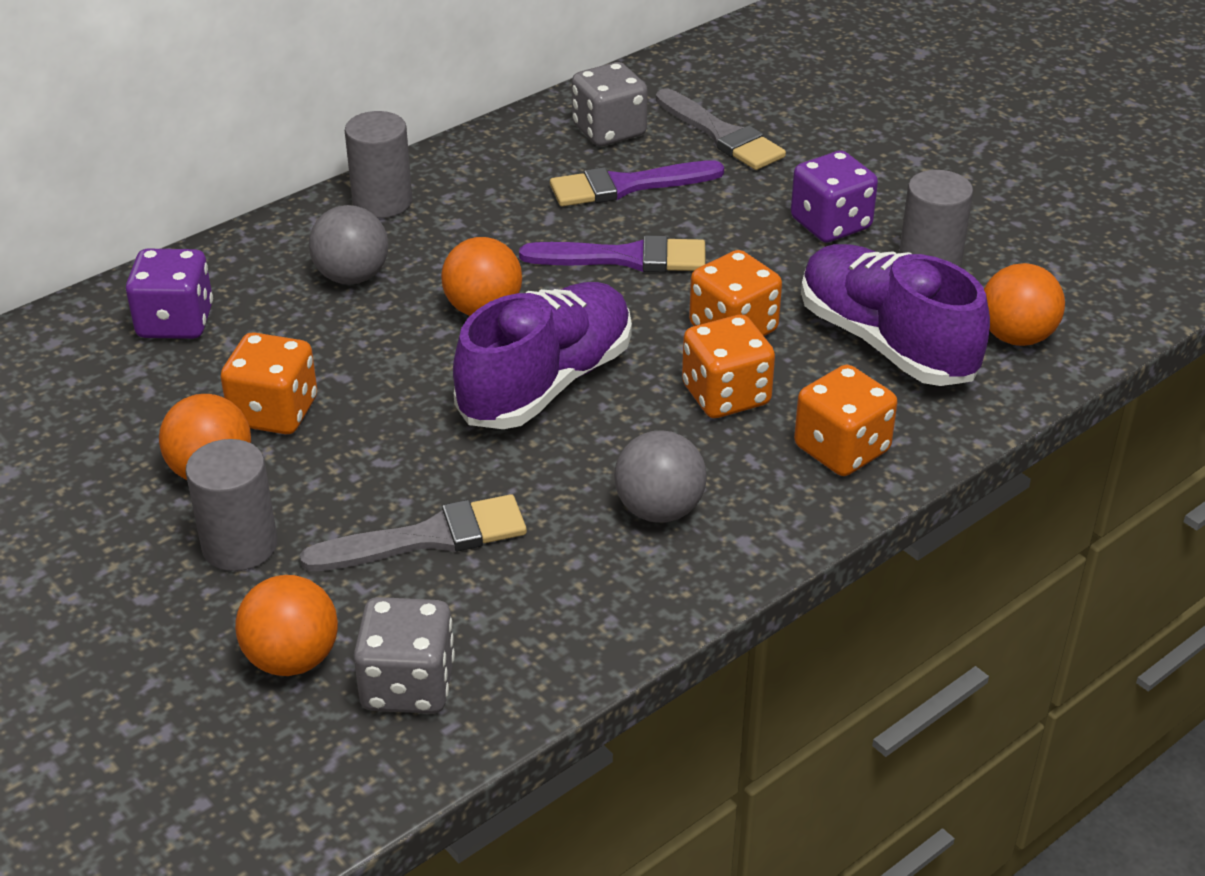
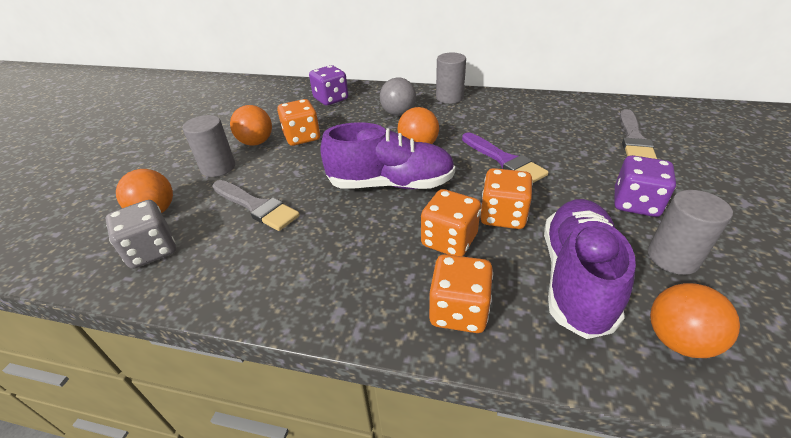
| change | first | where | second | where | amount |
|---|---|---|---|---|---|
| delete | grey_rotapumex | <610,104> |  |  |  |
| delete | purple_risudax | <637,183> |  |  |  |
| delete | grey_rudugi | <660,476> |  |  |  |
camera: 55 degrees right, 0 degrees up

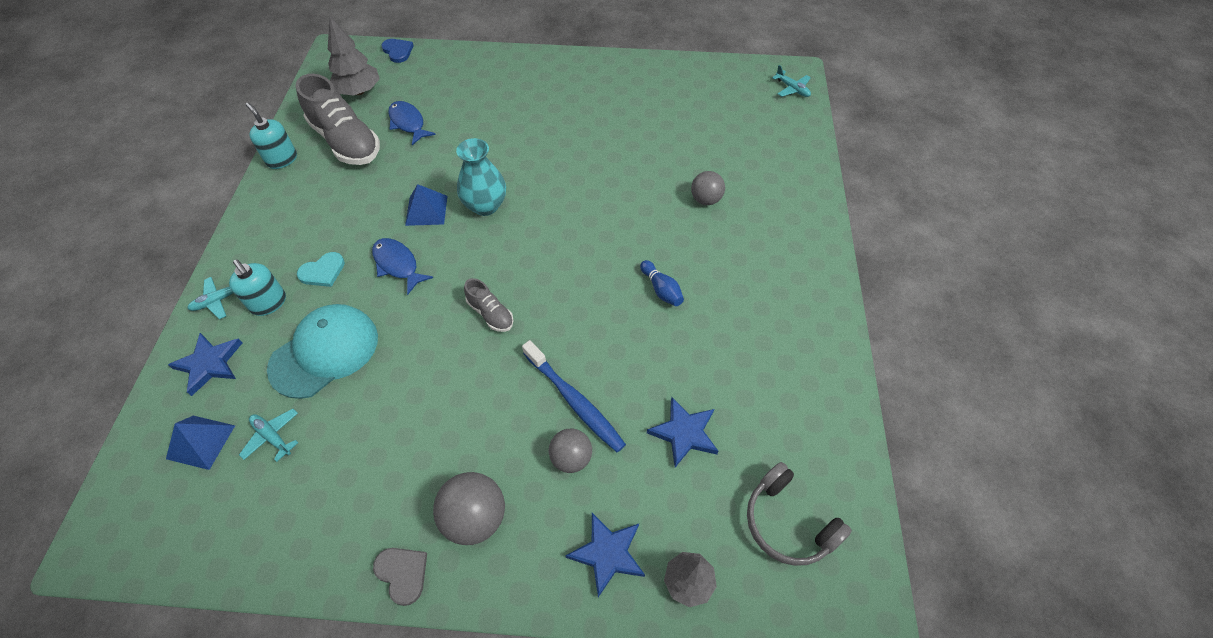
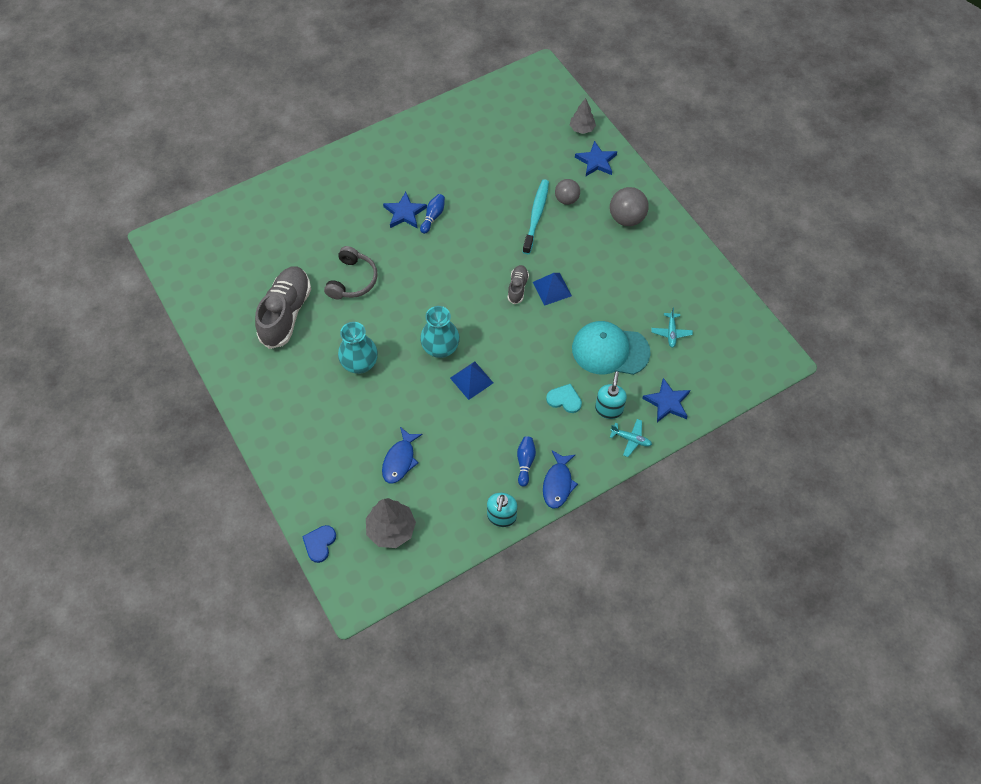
| change | first | where | second | where | amount |
|---|---|---|---|---|---|
| delete | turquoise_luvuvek | <791,81> |  |  |  |
| move | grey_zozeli | <338,119> |  | <283,307> |  |
| delete | grey_rudugi | <708,188> |  |  |  |
| move | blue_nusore | <402,266> |  | <560,479> |  |
| recolor | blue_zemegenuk | <574,396> | turquoise_zemegenuk | <536,216> |  |
| move | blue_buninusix | <682,432> |  | <405,210> |  |
| move | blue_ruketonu | <200,443> |  | <552,289> |  |
| move | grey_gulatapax | <799,514> |  | <351,272> |  |
| delete | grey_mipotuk | <400,577> |  |  |  |
| insert |  |  | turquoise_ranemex | <358,348> |  |
| insert |  |  | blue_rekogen | <526,461> |  |
camera: 125 degrees left, 5 degrees up

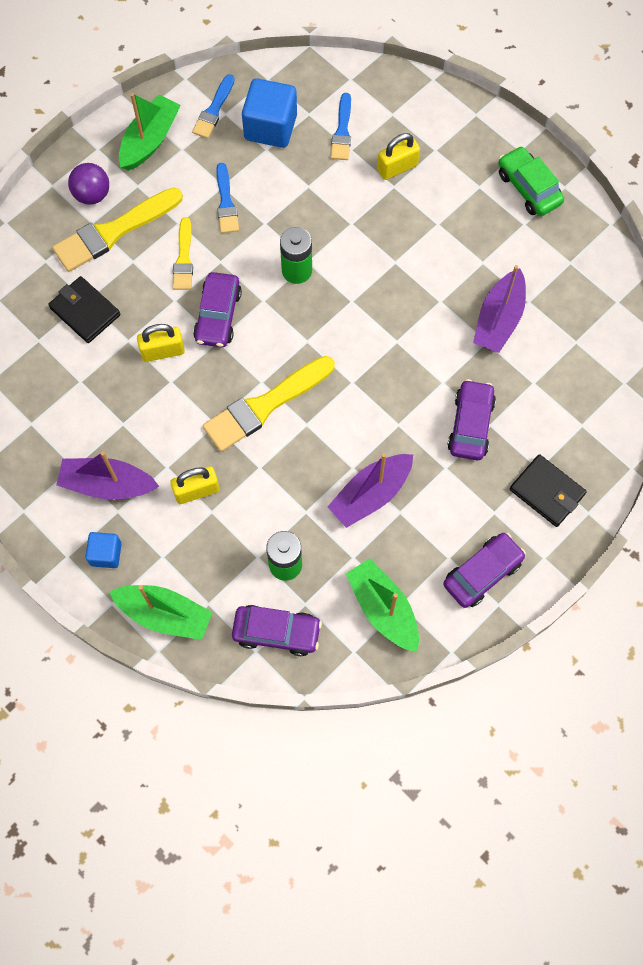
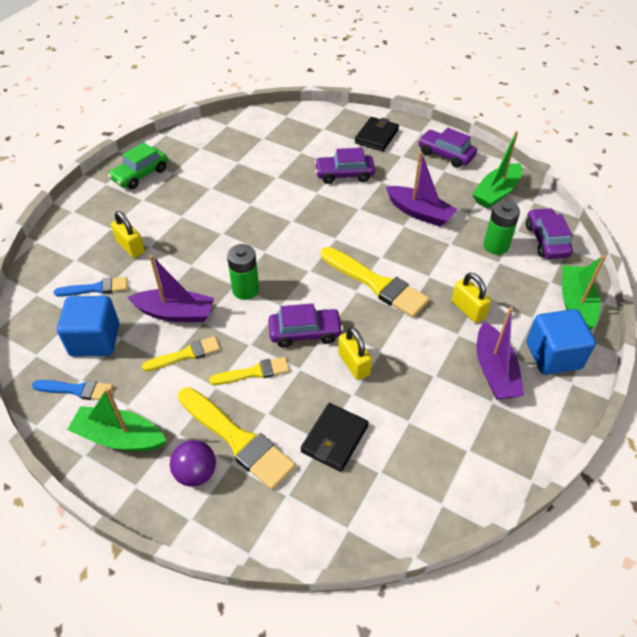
| change | first | where | second | where | amount |
|---|---|---|---|---|---|
| recolor | blue_risudax | <227,198> | yellow_risudax | <181,353> |  |
| move | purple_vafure | <499,309> |  | <170,288> |  |
| resize | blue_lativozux | <103,550> |  | <561,342> | x1.78 |
camera: 105 degrees left, 20 degrees down

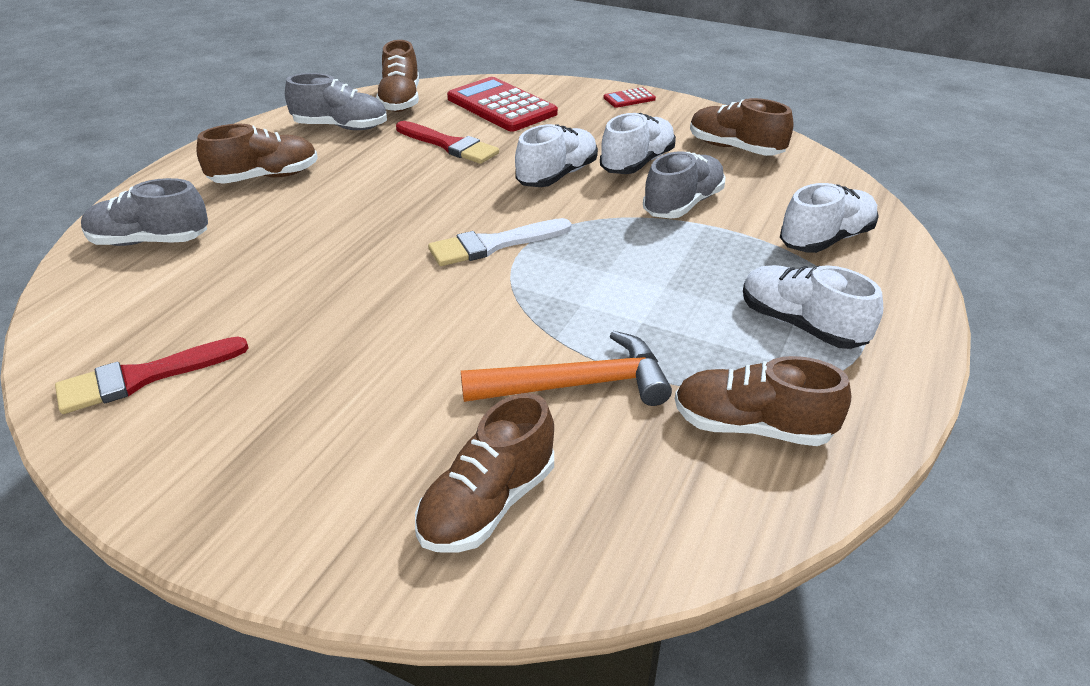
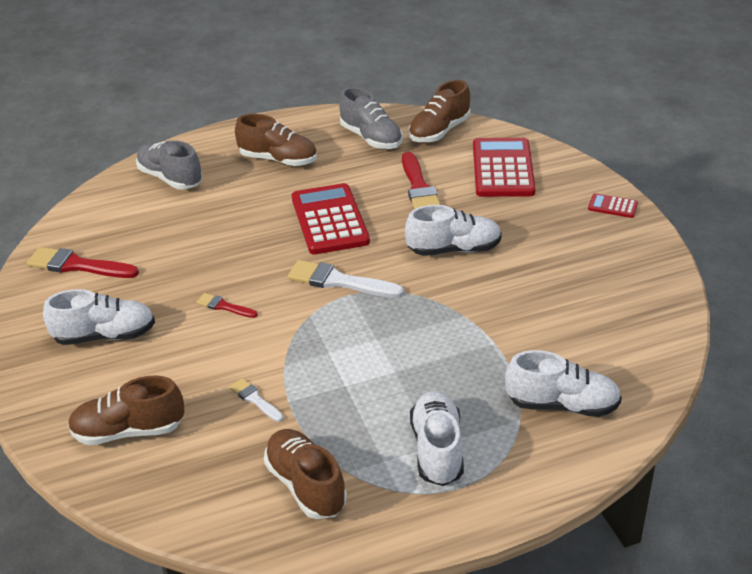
| change | first | where | second | where | amount |
|---|---|---|---|---|---|
| delete | brown_zozeli | <741,127> |  |  |  |
| move | white_zozeli | <638,143> |  | <99,317> |  |
| delete | grey_zozeli | <684,185> |  |  |  |
| replace | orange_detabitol | <566,368> | white_risudax | <256,400> |  |
| insert |  |  | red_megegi | <331,219> |  |
| insert |  |  | red_risudax | <227,305> |  |
camera: 45 degrees right, 0 degrees up

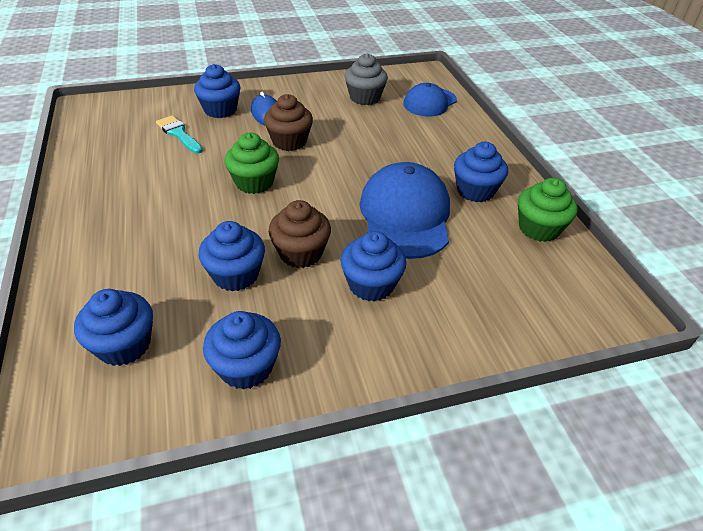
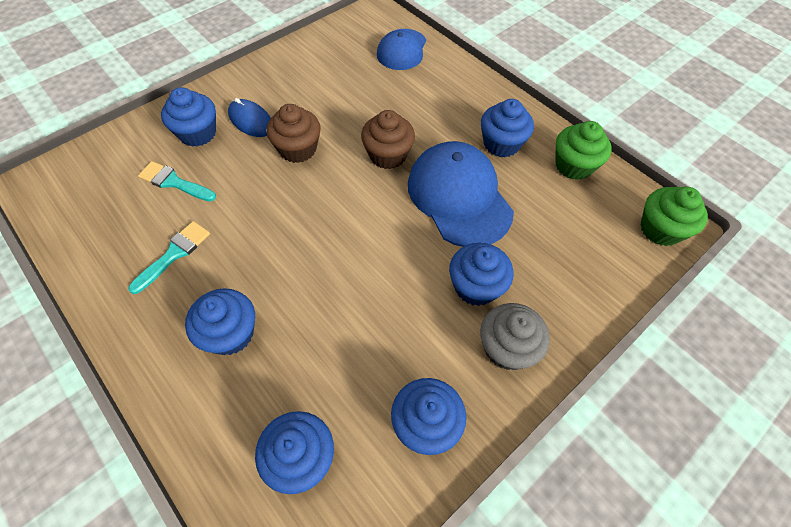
| change | first | where | second | where | amount |
|---|---|---|---|---|---|
| move | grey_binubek | <366,79> |  | <515,336> |  |
| move | green_binubek | <252,163> |  | <674,216> |  |
| move | brown_binubek | <300,234> |  | <388,139> |  |
| move | blue_binubek | <231,256> |  | <220,321> |  |
| insert |  |  | turquoise_risudax | <169,257> |  |
camera: 25 degrees left, 15 degrees up

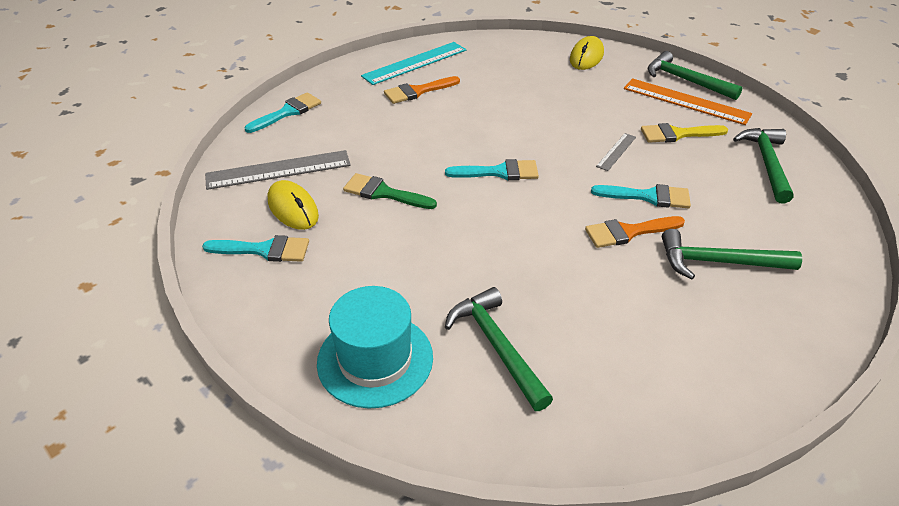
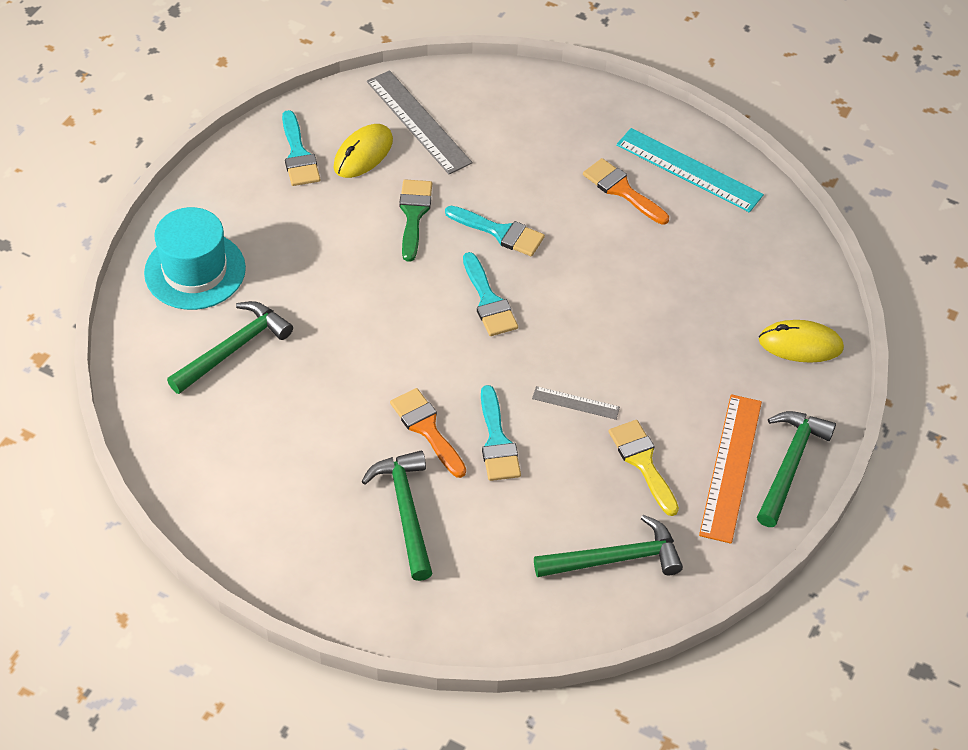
| change | first | where | second | where | amount |
|---|---|---|---|---|---|
| move | turquoise_risudax | <283,112> |  | <495,231> |  |
camera: 70 degrees right, 10 degrees up

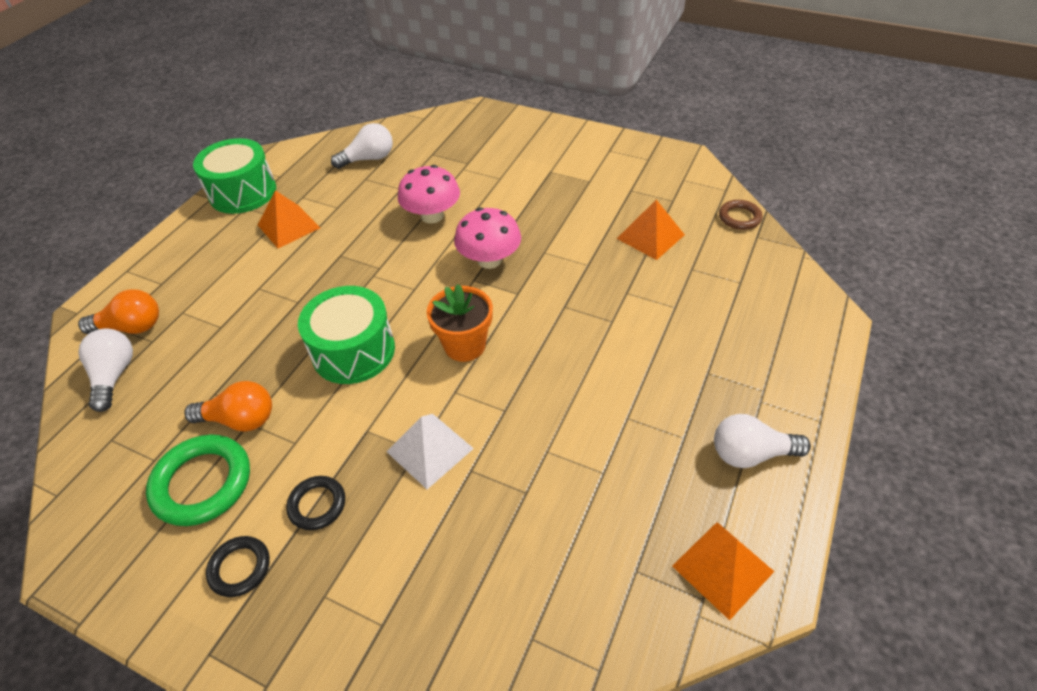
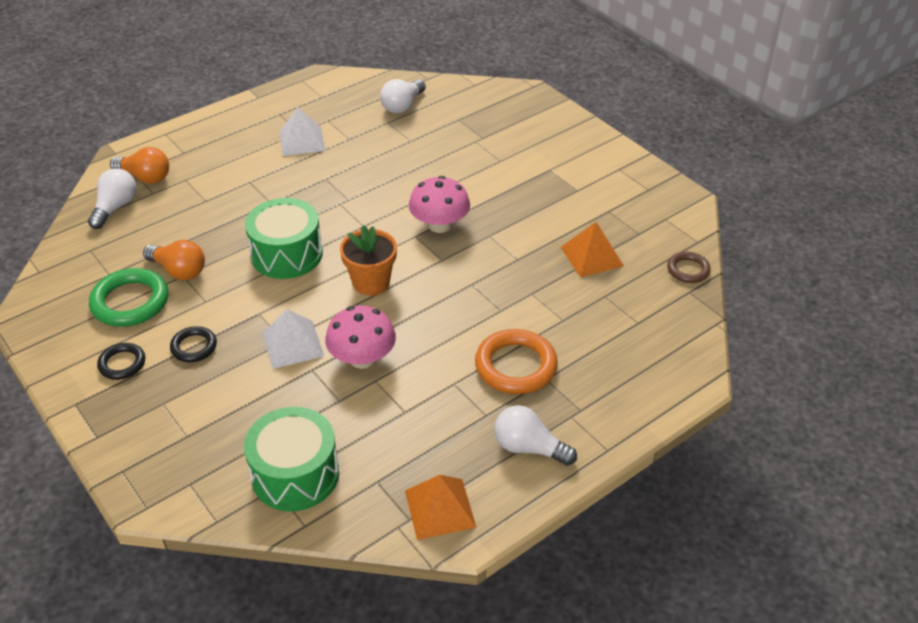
| change | first | where | second | where | amount |
|---|---|---|---|---|---|
| rotate | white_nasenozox | <362,146> |  | <403,96> | 120 degrees clockwise |
| move | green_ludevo | <234,176> |  | <291,459> |  |
| move | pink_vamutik | <429,194> |  | <360,337> |  |
| recolor | orange_ruketonu | <289,219> | white_ruketonu | <302,131> |  |
| insert |  |  | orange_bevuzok | <516,361> |  |
camera: 25 degrees right, 5 degrees down

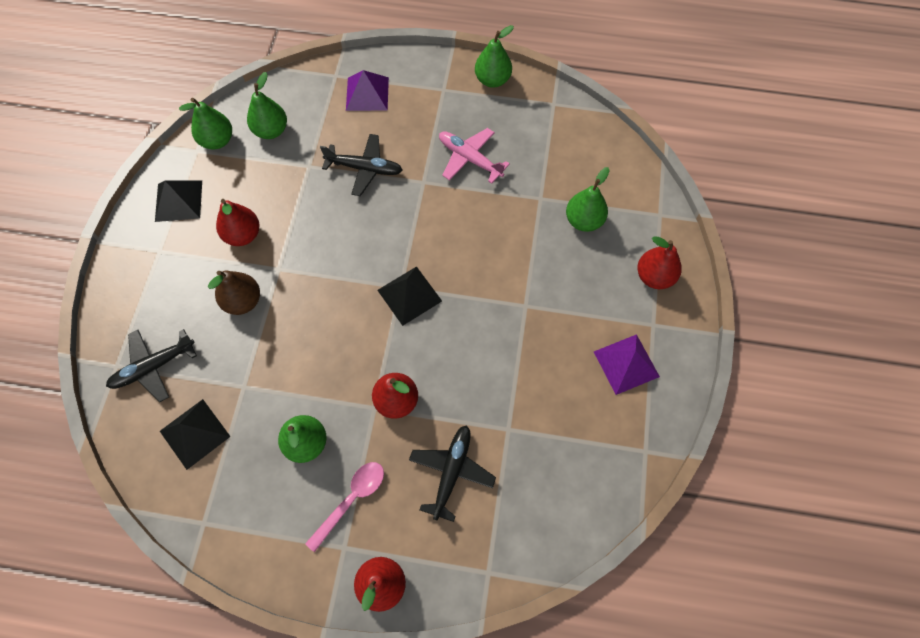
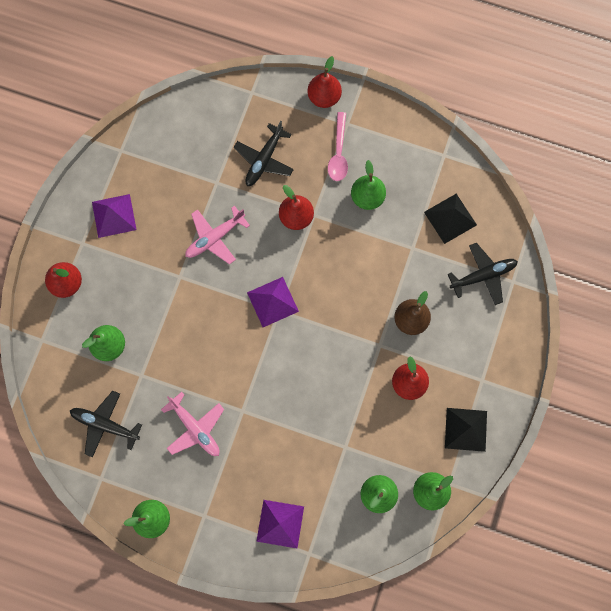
| change | first | where | second | where | amount |
|---|---|---|---|---|---|
| move | black_luvuvek | <361,165> |  | <106,424> |  |
| recolor | black_ruketonu | <409,296> | purple_ruketonu | <273,302> |  |
| rotate | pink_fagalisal | <344,507> |  | <338,146> | 45 degrees counterclockwise |
| insert |  |  | pink_luvuvek | <217,235> |  |
camera: 170 degrees left, 10 degrees up

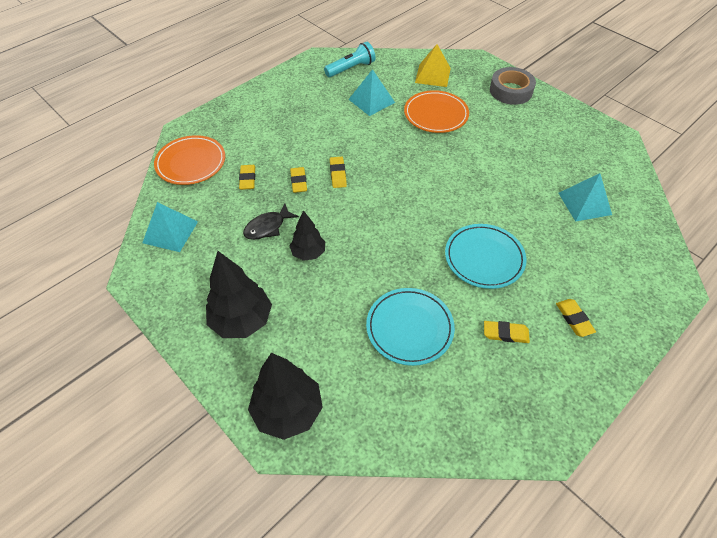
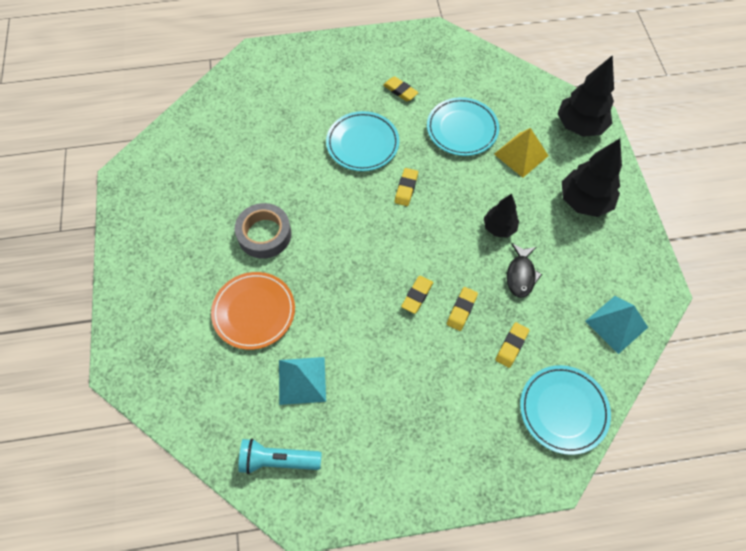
| change | first | where | second | where | amount |
|---|---|---|---|---|---|
| move | yellow_ruketonu | <433,65> |  | <521,153> |  |
| move | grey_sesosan | <513,86> |  | <263,231> |  |
| recolor | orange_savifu | <189,160> | turquoise_savifu | <565,410> |  |
| delete | turquoise_ruketonu | <585,197> |  |  |  |
| rotate | black_nusore | <271,222> |  | <524,270> | 105 degrees clockwise |
| move | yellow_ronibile | <576,318> |  | <406,187> |  |
camera: 145 degrees left, 10 degrees up

